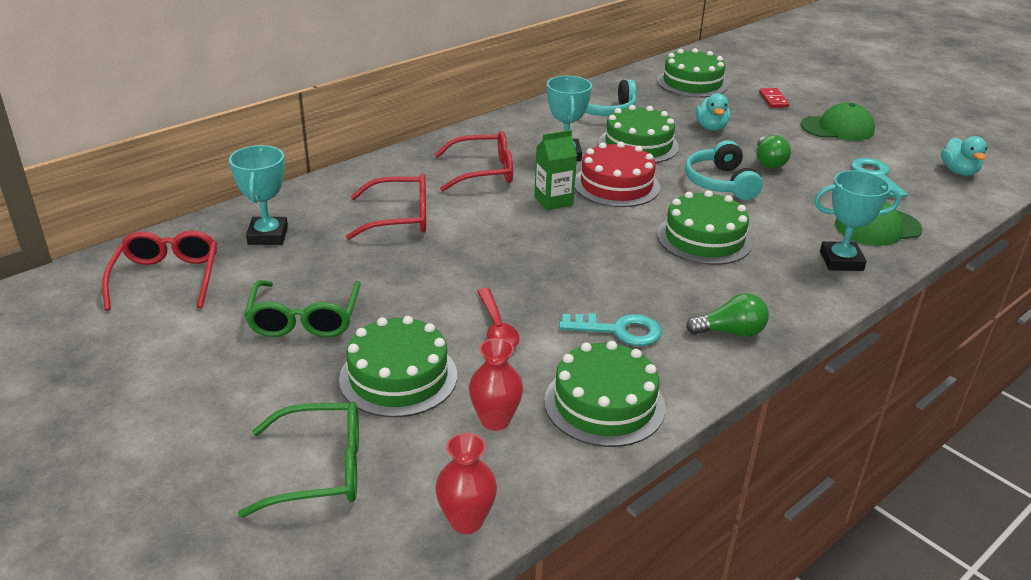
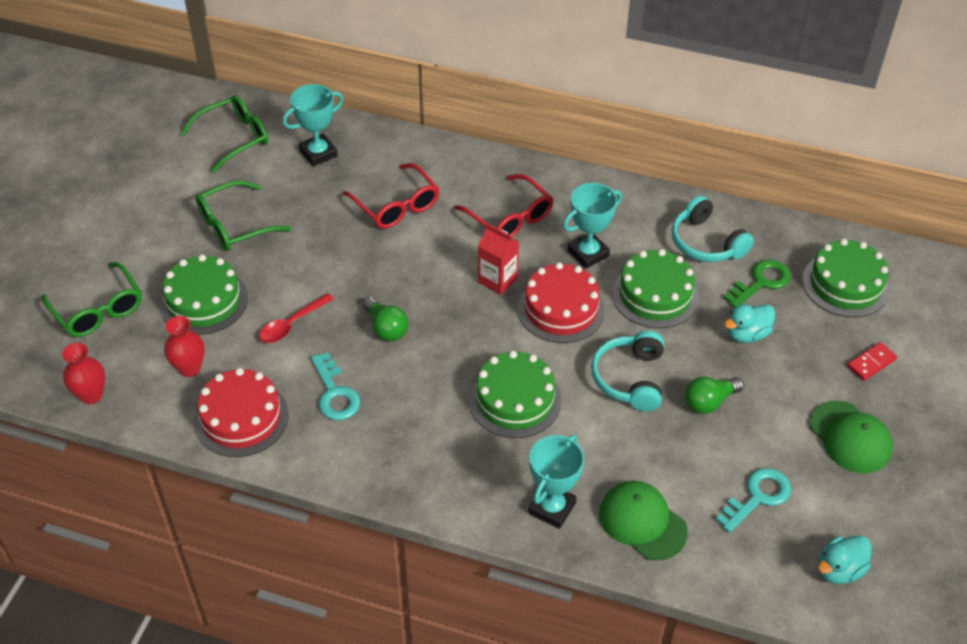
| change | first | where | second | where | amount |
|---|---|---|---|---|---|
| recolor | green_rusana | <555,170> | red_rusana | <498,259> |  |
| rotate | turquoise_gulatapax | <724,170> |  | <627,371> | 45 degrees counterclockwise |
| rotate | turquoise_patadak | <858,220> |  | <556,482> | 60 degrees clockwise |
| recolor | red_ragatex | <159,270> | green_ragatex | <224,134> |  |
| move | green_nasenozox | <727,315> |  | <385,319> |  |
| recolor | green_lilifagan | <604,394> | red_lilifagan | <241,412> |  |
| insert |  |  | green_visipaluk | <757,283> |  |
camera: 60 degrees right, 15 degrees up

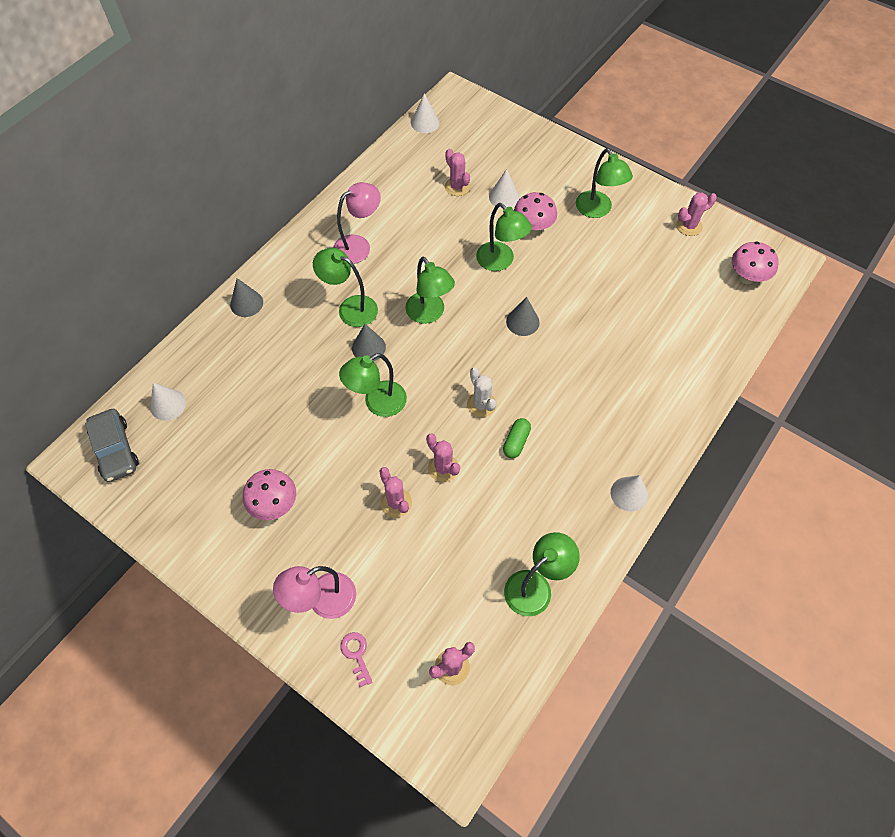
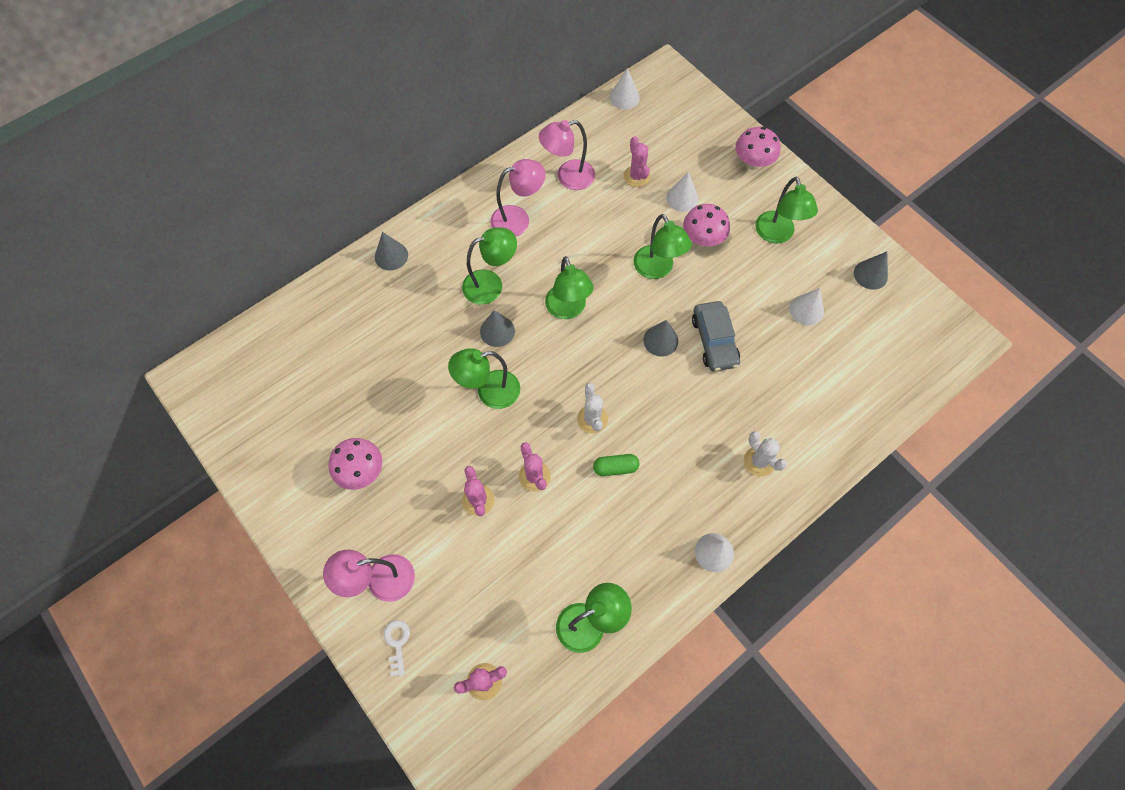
| change | first | where | second | where | amount |
|---|---|---|---|---|---|
| replace | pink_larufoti | <696,214> | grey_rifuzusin | <871,271> |  |
| move | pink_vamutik | <755,262> |  | <757,148> |  |
| rotate | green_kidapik | <345,287> |  | <489,266> | 120 degrees clockwise |
| move | white_rifuzusin | <168,402> |  | <806,307> |  |
| move | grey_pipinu | <112,445> |  | <716,336> |  |
| rotate | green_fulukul | <517,438> |  | <616,465> | 45 degrees clockwise |
| recolor | pink_visipaluk | <356,659> | white_visipaluk | <397,648> |  |
| insert |  |  | pink_kidapik | <567,155> |  |
| insert |  |  | white_larufoti | <765,453> |  |
camera: 15 degrees right, 5 degrees up

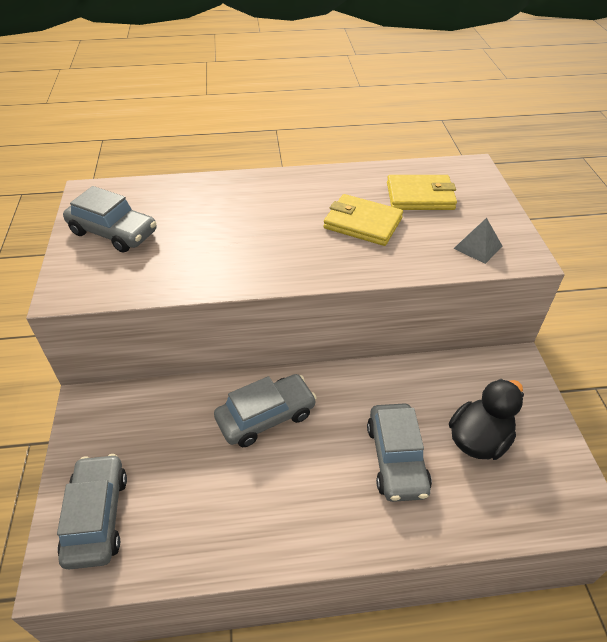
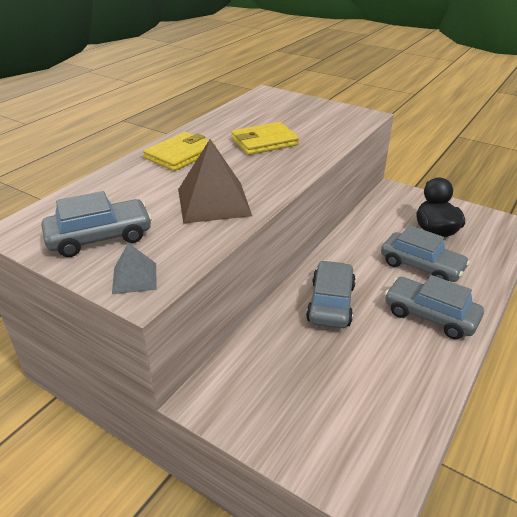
| change | first | where | second | where | amount |
|---|---|---|---|---|---|
| move | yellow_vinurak | <422,192> |  | <179,151> |  |
| move | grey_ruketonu | <478,241> |  | <134,268> |  |
| move | grey_pipinu | <92,512> |  | <434,307> |  |
| insert |  |  | brown_ruketonu | <215,181> |  |
camera: 50 degrees left, 10 degrees down

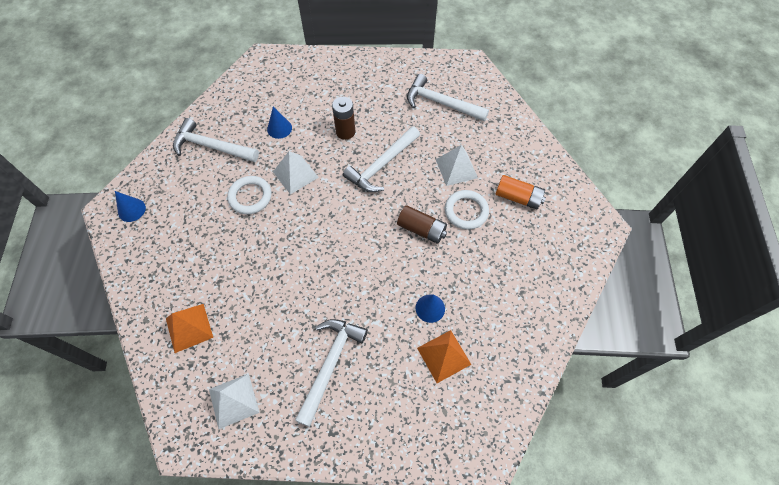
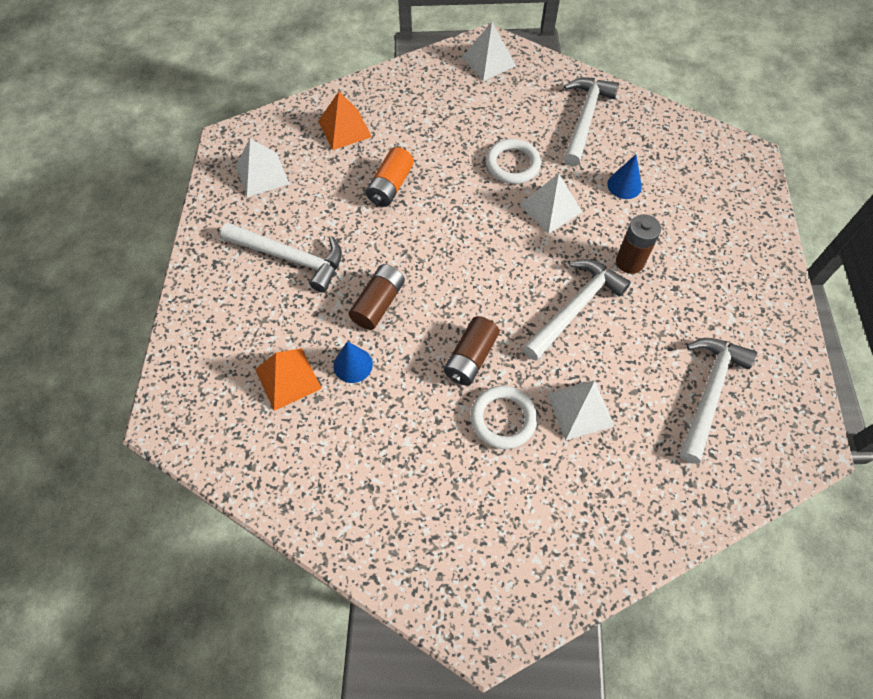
| change | first | where | second | where | amount |
|---|---|---|---|---|---|
| rotate | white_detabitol | <381,159> |  | <577,310> | 90 degrees clockwise |
| move | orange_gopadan | <521,192> |  | <390,177> |  |
| replace | blue_rifuzusin | <130,206> | white_ruketonu | <489,51> |  |
| insert |  |  | brown_gopadan | <377,297> |  |
camera: 90 degrees right, 0 degrees up

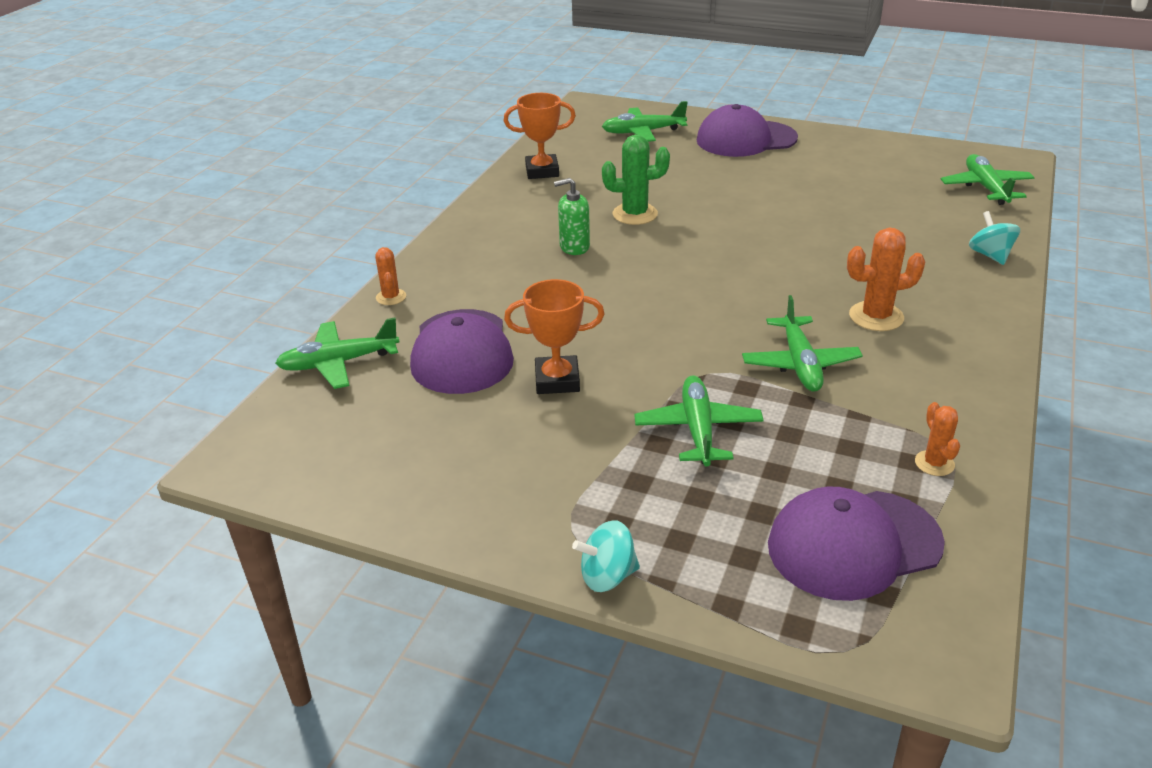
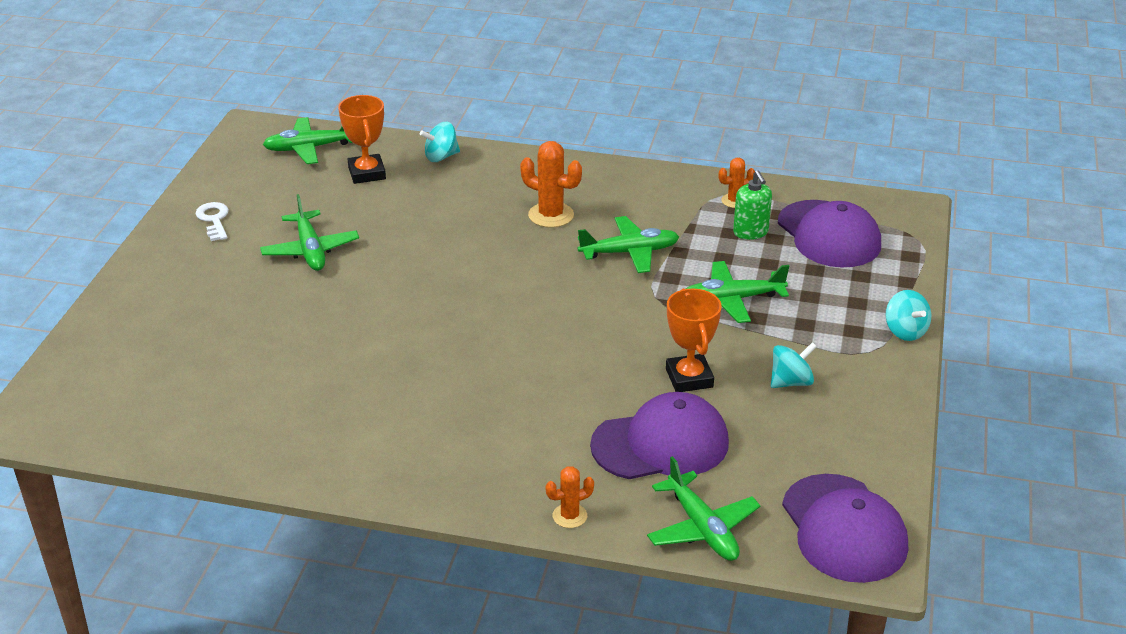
| change | first | where | second | where | amount |
|---|---|---|---|---|---|
| move | orange_patadak | <540,136> |  | <362,139> |  |
| move | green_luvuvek | <645,121> |  | <309,232> |  |
| move | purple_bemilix | <747,130> |  | <845,528> |  |
| delete | green_larufoti | <636,180> |  |  |  |
| move | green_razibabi | <572,216> |  | <752,205> |  |
| rotate | orange_larufoti | <886,279> |  | <551,184> | 45 degrees counterclockwise |
| insert |  |  | white_visipaluk | <212,221> |  |
| insert |  |  | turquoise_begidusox | <794,365> |  |
camera: 100 degrees left, 0 degrees up

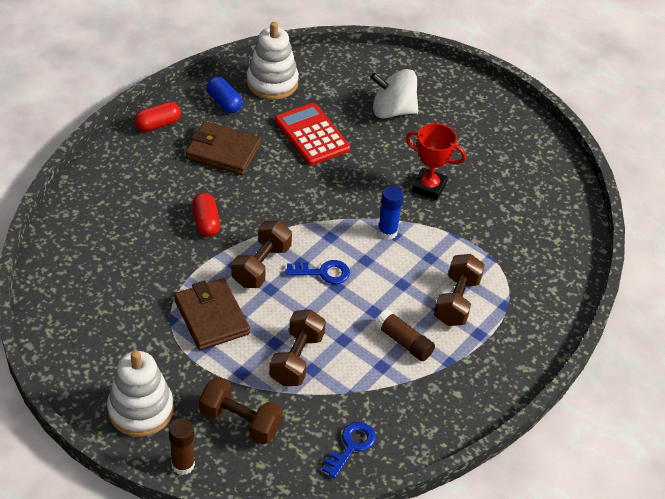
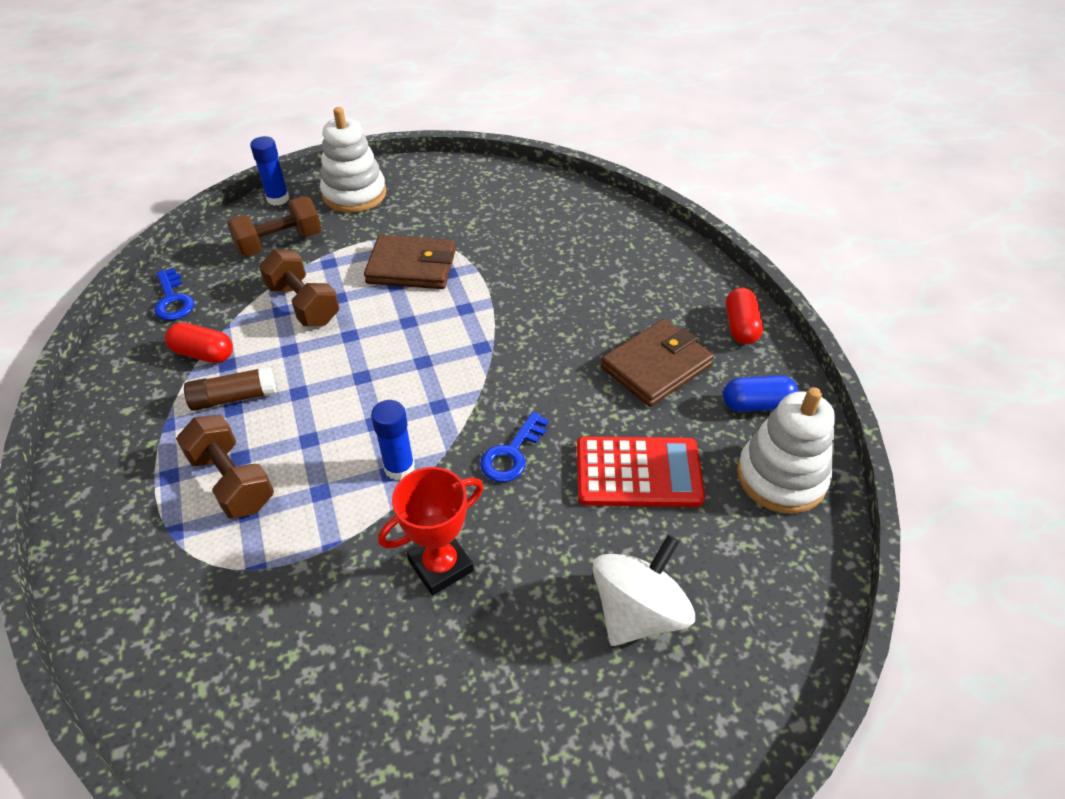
| change | first | where | second | where | amount |
|---|---|---|---|---|---|
| move | red_fulukul | <206,215> |  | <199,342> |  |
| delete | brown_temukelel | <262,254> |  |  |  |
| move | blue_visipaluk | <317,272> |  | <514,447> |  |
| recolor | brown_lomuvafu | <182,446> | blue_lomuvafu | <269,171> |  |
camera: 125 degrees right, 0 degrees up

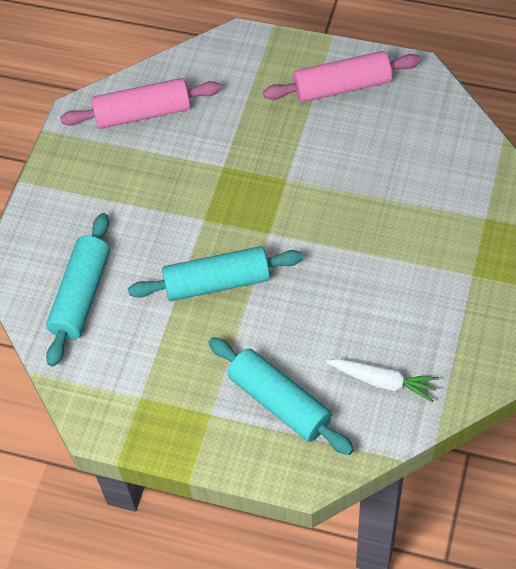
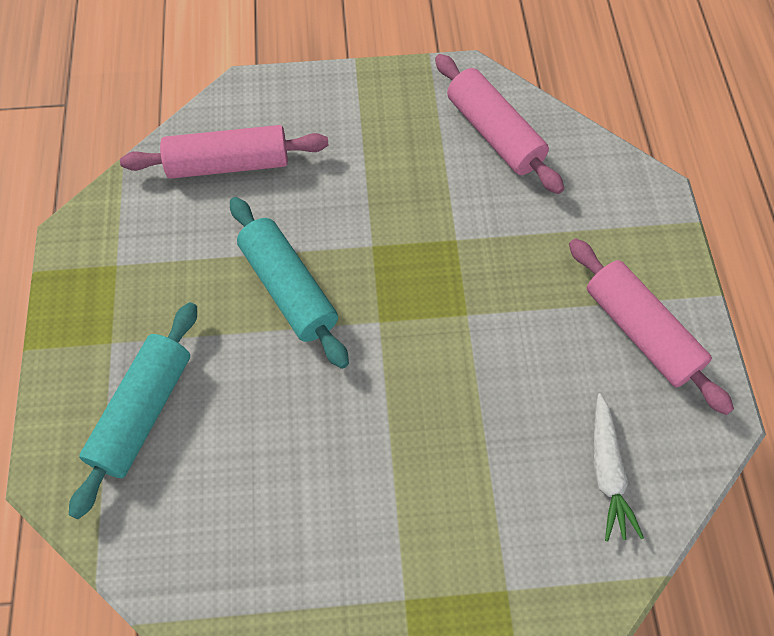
| change | first | where | second | where | amount |
|---|---|---|---|---|---|
| recolor | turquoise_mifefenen | <78,290> | pink_mifefenen | <224,152> |  |
| move | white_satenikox | <382,380> |  | <619,467> |  |
camera: 65 degrees right, 5 degrees up

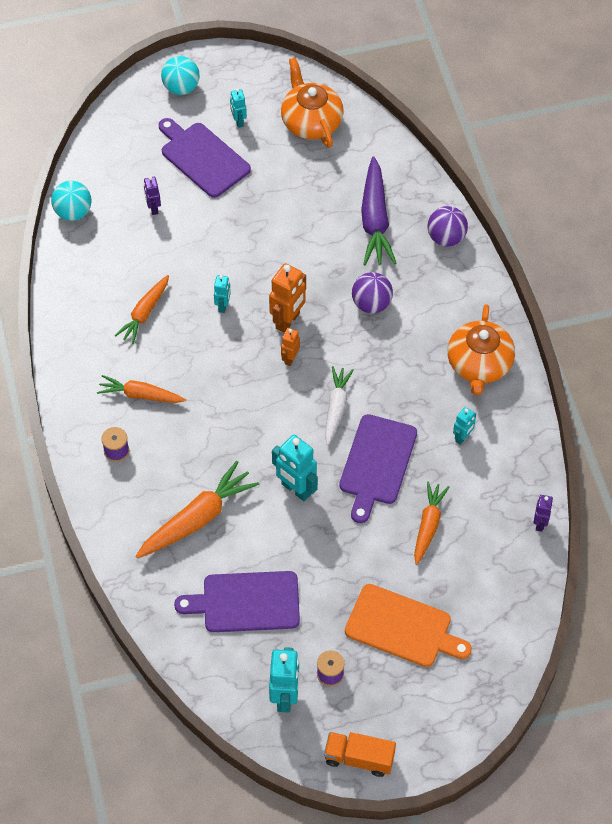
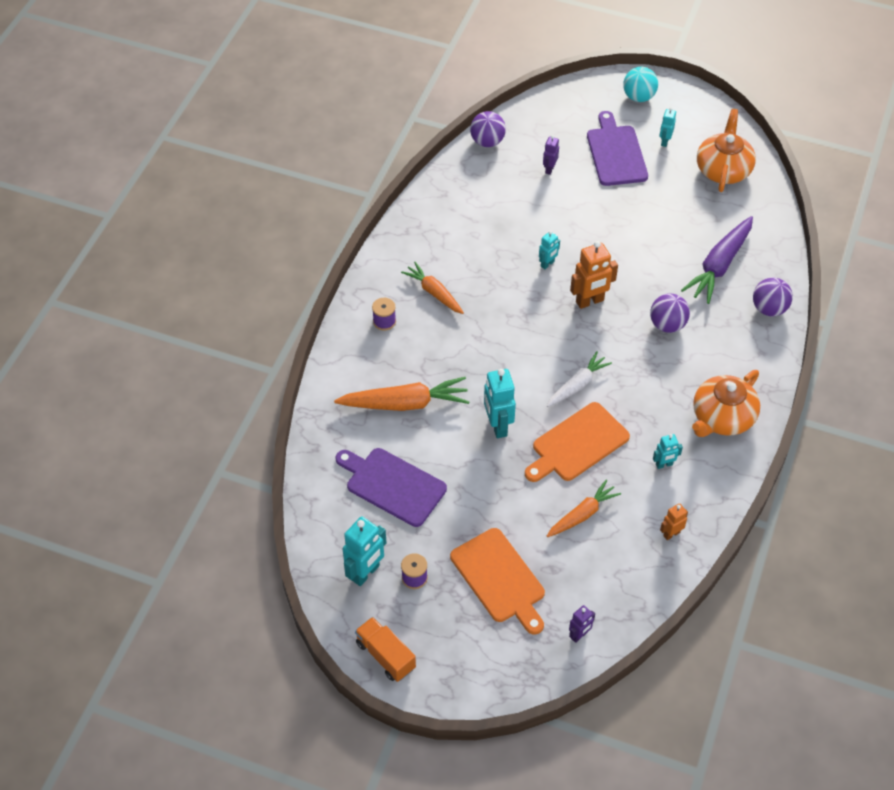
| change | first | where | second | where | amount |
|---|---|---|---|---|---|
| recolor | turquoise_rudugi | <71,201> | purple_rudugi | <488,129> |  |
| delete | orange_satenikox | <142,309> |  |  |  |
| move | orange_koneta | <290,347> |  | <674,521> |  |
| recolor | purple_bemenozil | <378,468> | orange_bemenozil | <577,442> |  |
| move | purple_koneta | <543,513> |  | <582,624> |  |
camera: 35 degrees right, 5 degrees down

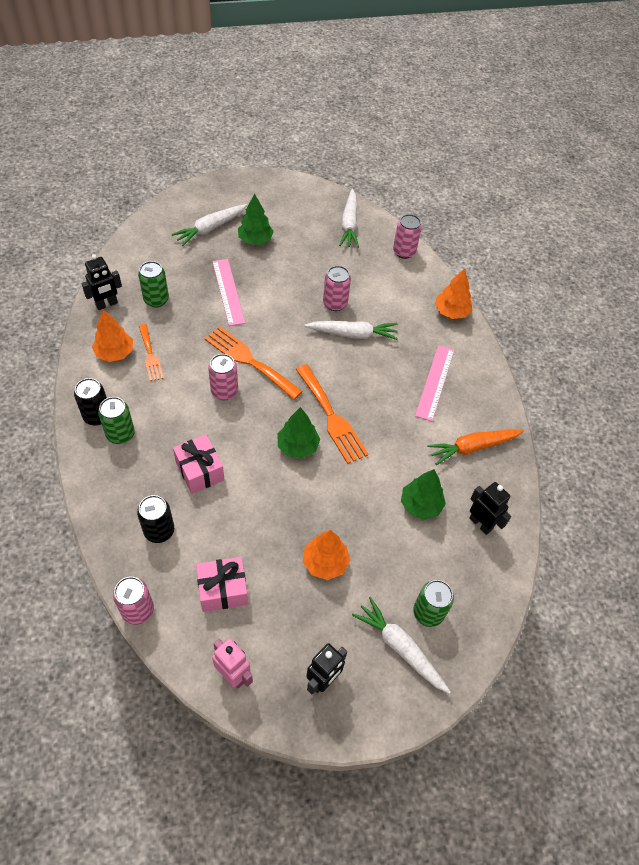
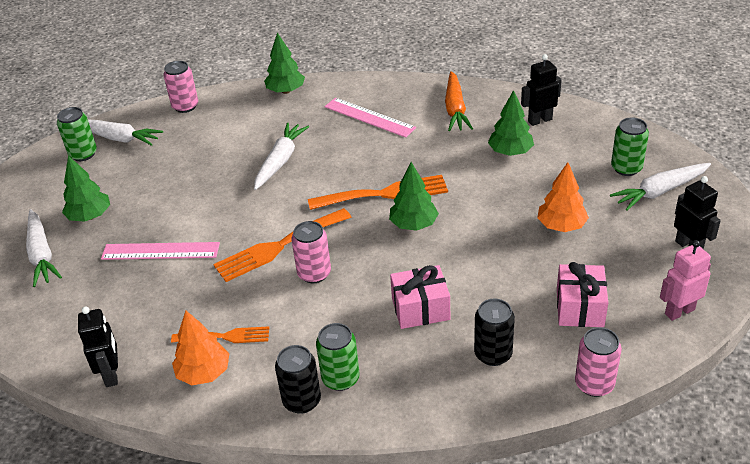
| change | first | where | second | where | amount |
|---|---|---|---|---|---|
| move | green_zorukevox | <153,284> |  | <77,134> |  |
| delete | pink_zorukevox | <337,288> |  |  |  |
| recolor | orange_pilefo | <453,293> | green_pilefo | <284,63> |  |
camera: 65 degrees left, 15 degrees down

